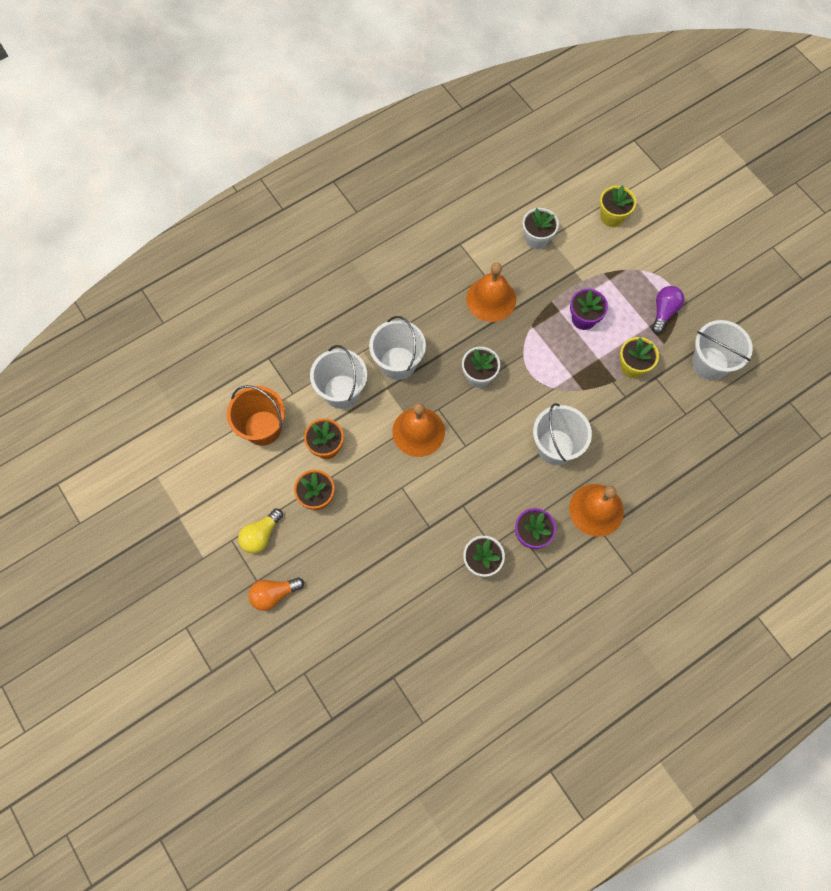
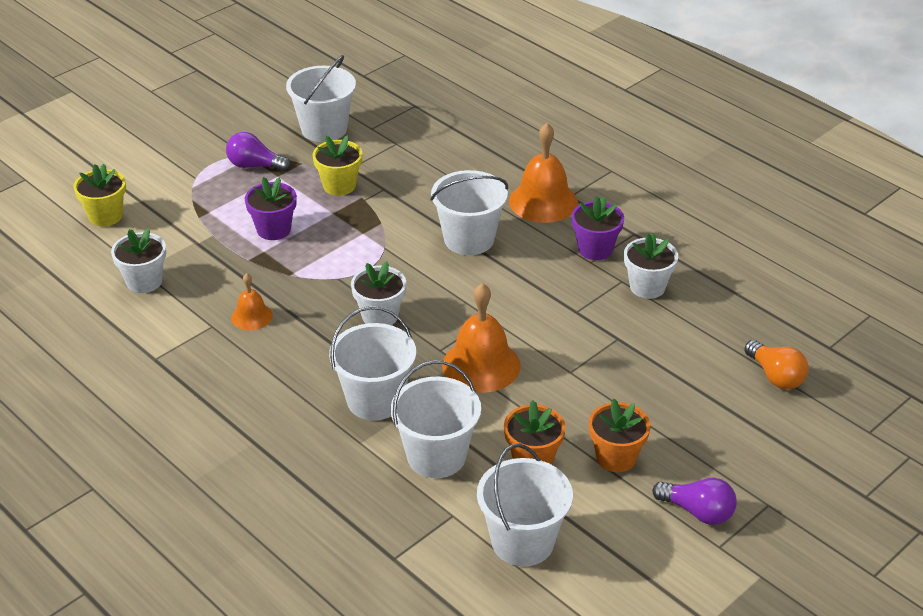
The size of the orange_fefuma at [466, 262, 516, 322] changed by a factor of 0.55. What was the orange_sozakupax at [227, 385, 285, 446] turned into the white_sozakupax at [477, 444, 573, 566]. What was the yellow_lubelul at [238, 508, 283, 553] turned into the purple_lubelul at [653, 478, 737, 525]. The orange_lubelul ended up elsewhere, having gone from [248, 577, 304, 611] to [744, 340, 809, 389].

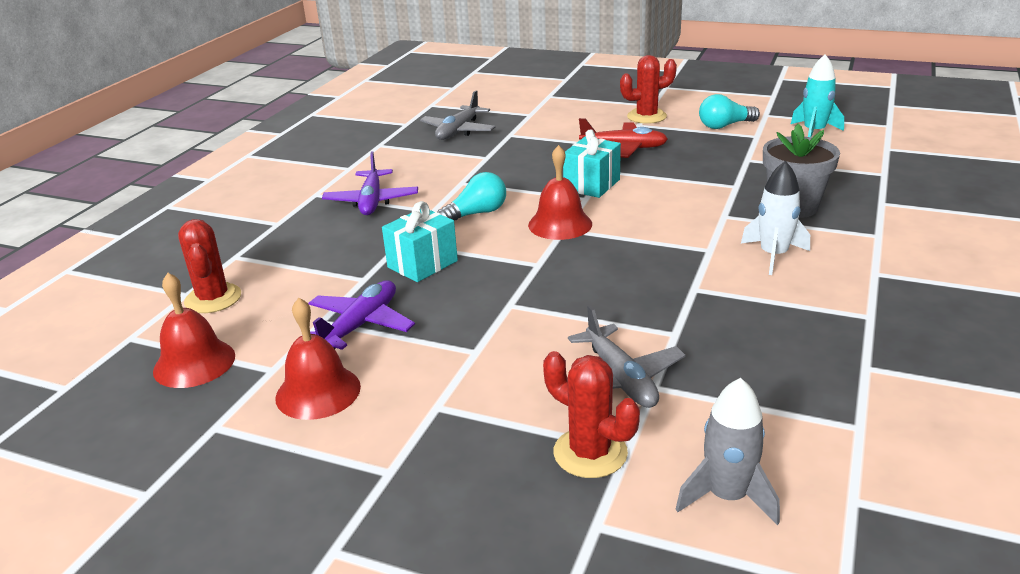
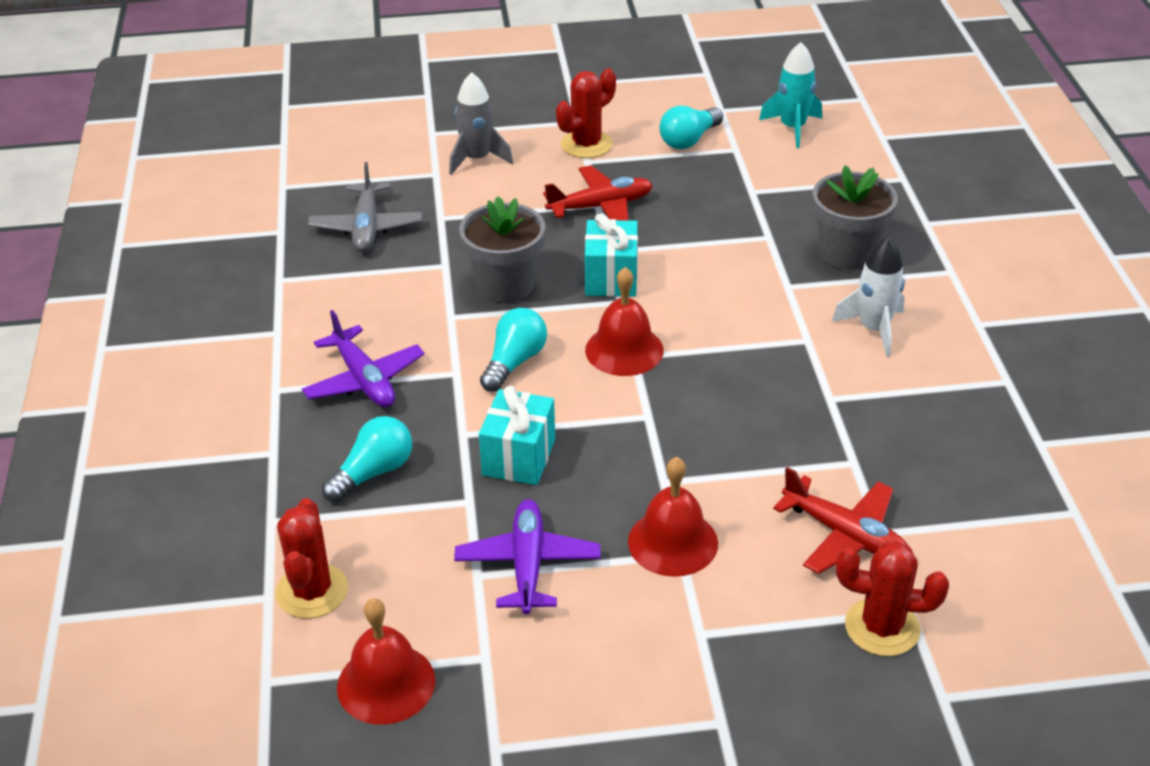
The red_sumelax at [178, 219, 241, 313] ended up facing another way, 45 degrees clockwise from before. The red_fefuma ended up elsewhere, having gone from [275, 298, 361, 420] to [628, 457, 718, 577]. What was the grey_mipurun at [568, 305, 685, 408] turned into the red_mipurun at [773, 467, 908, 574]. The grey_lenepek ended up elsewhere, having gone from [676, 378, 780, 525] to [449, 72, 513, 175]. The second view gained the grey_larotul at [459, 196, 545, 303]. The second view gained the turquoise_lubelul at [322, 416, 412, 502].

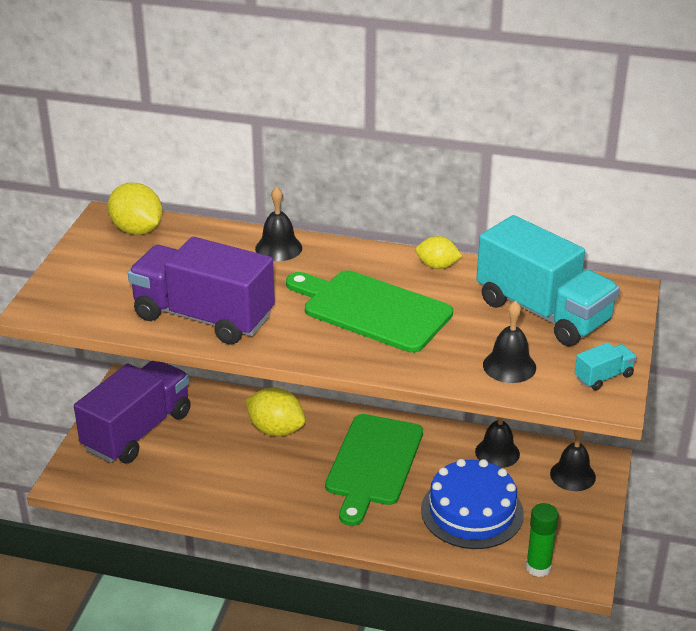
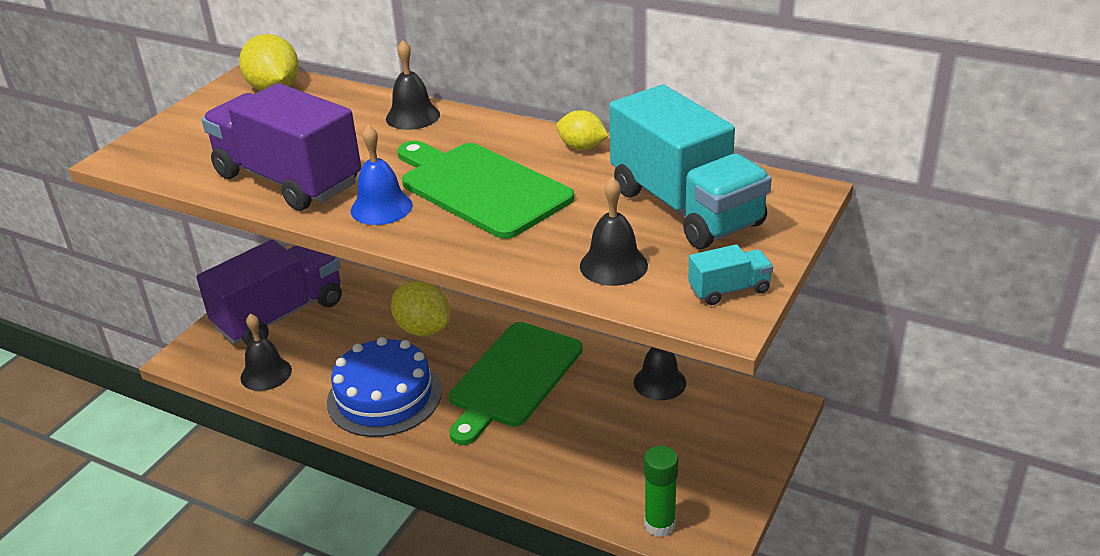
The black_fefuma ended up elsewhere, having gone from [550, 430, 596, 491] to [240, 314, 292, 391]. The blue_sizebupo ended up elsewhere, having gone from [421, 459, 524, 549] to [327, 337, 442, 437]. The second view gained the blue_fefuma at [351, 125, 413, 225].

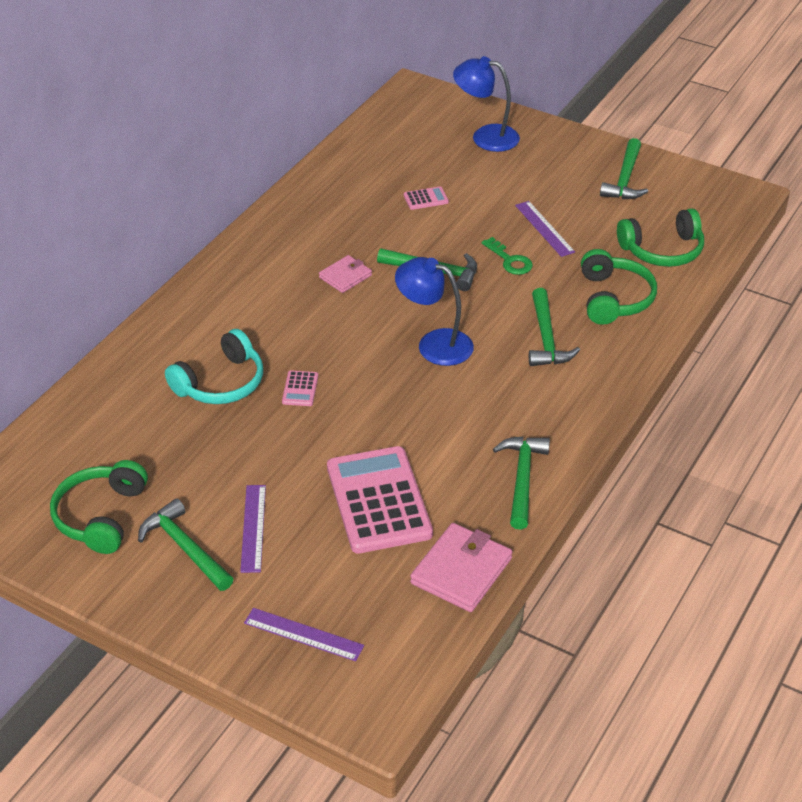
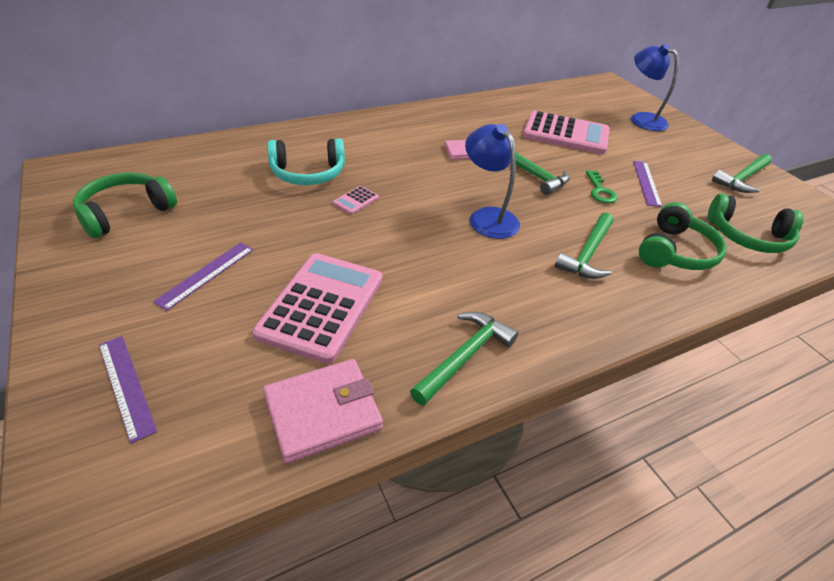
The size of the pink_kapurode at [404, 186, 449, 210] changed by a factor of 2.47. The second view lost the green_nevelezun at [138, 498, 233, 591].

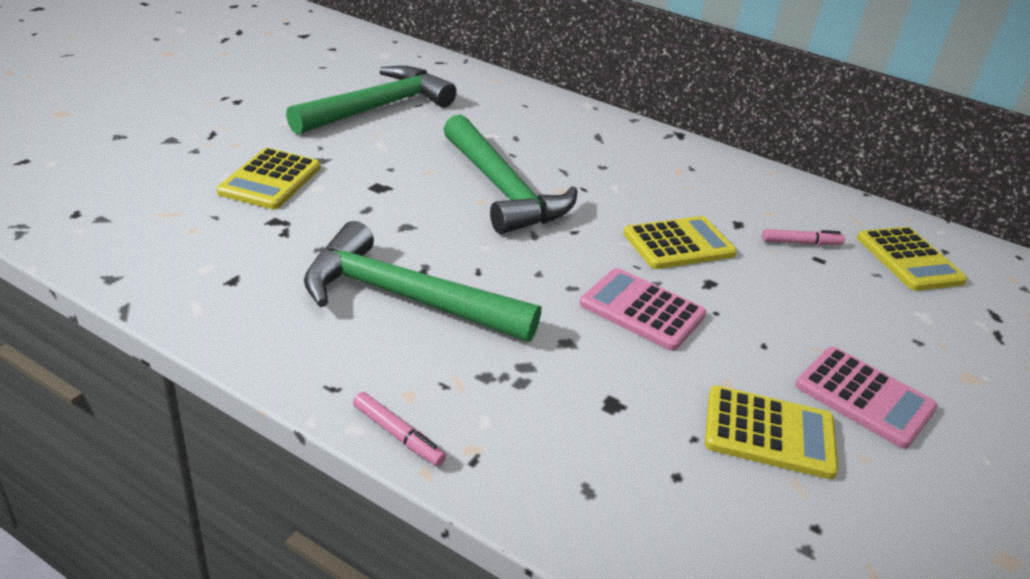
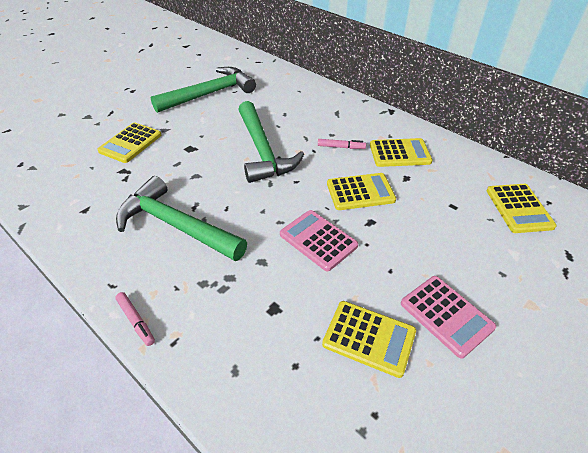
The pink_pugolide ended up elsewhere, having gone from [762, 229, 845, 245] to [318, 139, 366, 149]. The second view gained the yellow_kapurode at [370, 138, 432, 167].

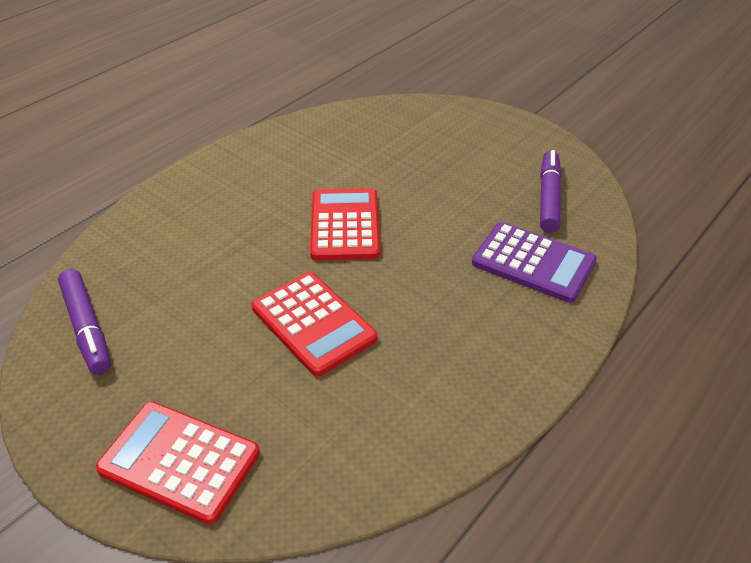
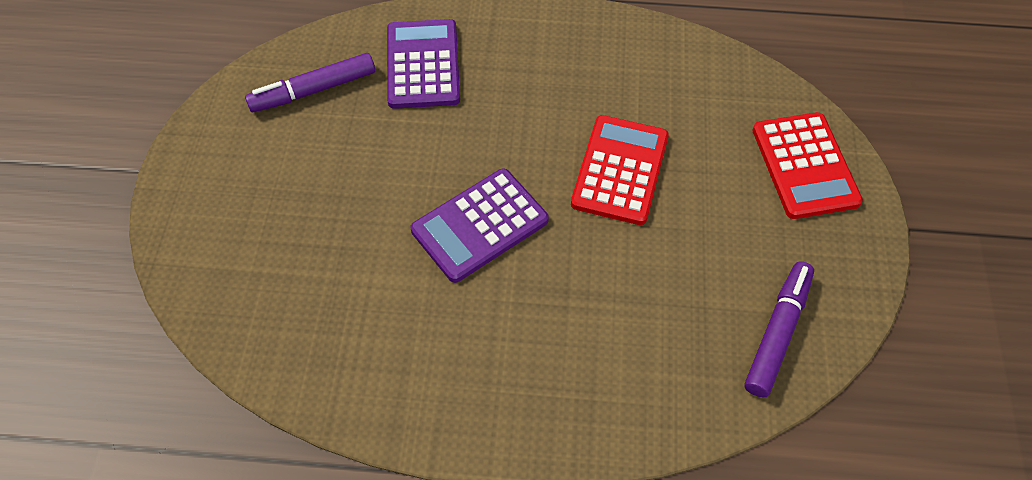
What was the red_kapurode at [310, 188, 380, 260] turned into the purple_kapurode at [411, 168, 549, 283].

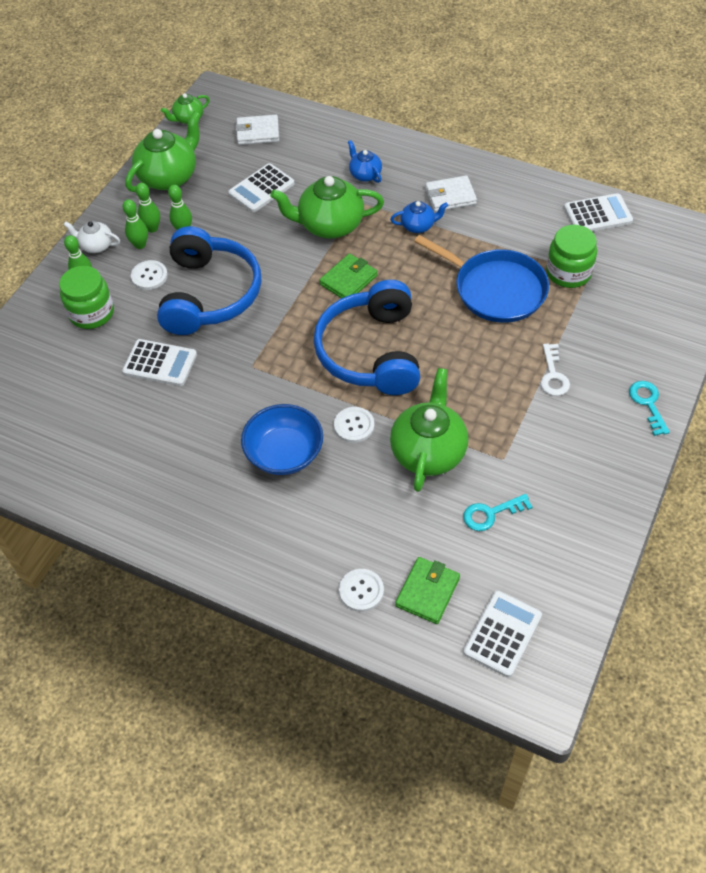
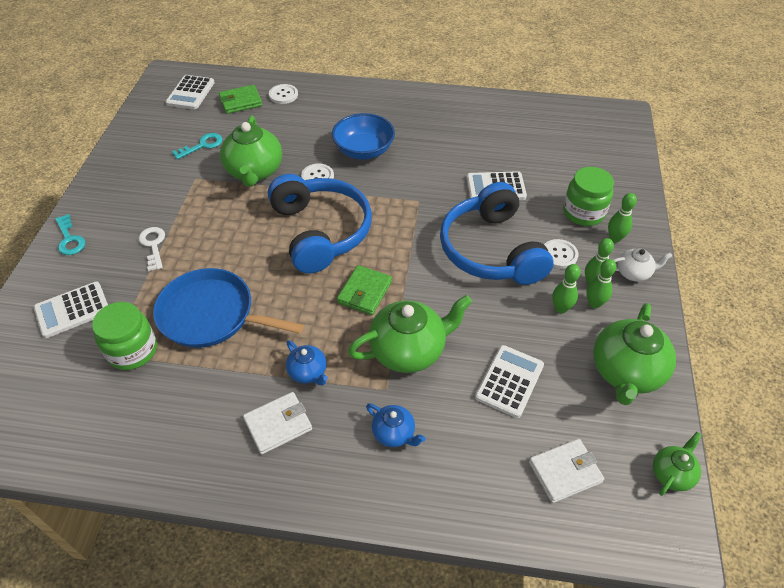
The white_kapurode ended up elsewhere, having gone from [564, 193, 633, 231] to [34, 282, 108, 338]. The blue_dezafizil at [390, 201, 448, 233] ended up facing another way, 105 degrees counterclockwise from before. The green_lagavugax at [395, 557, 460, 624] ended up facing another way, 60 degrees clockwise from before.

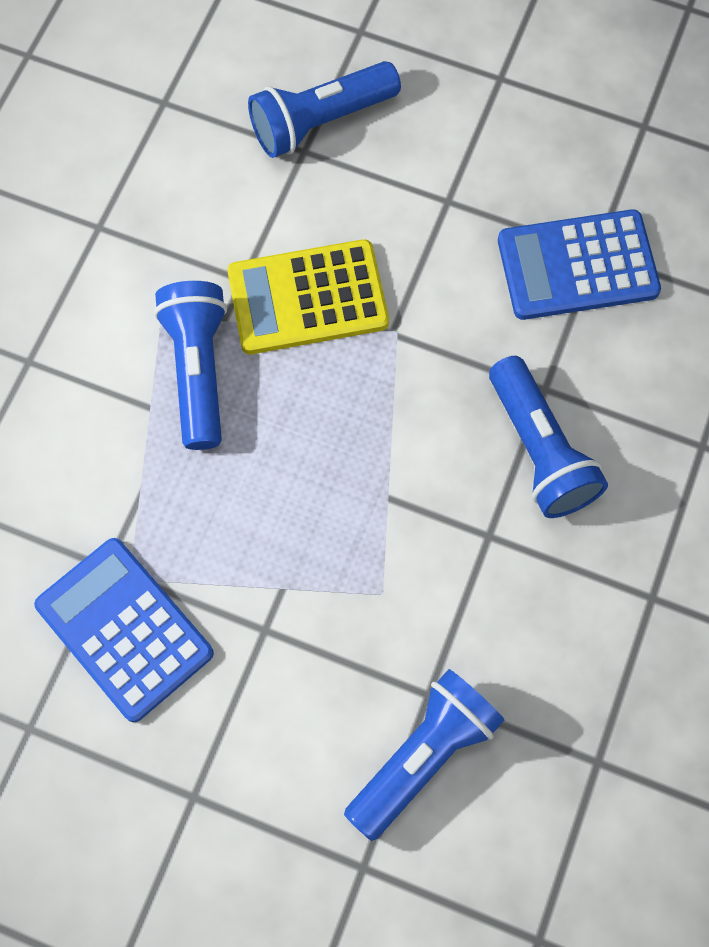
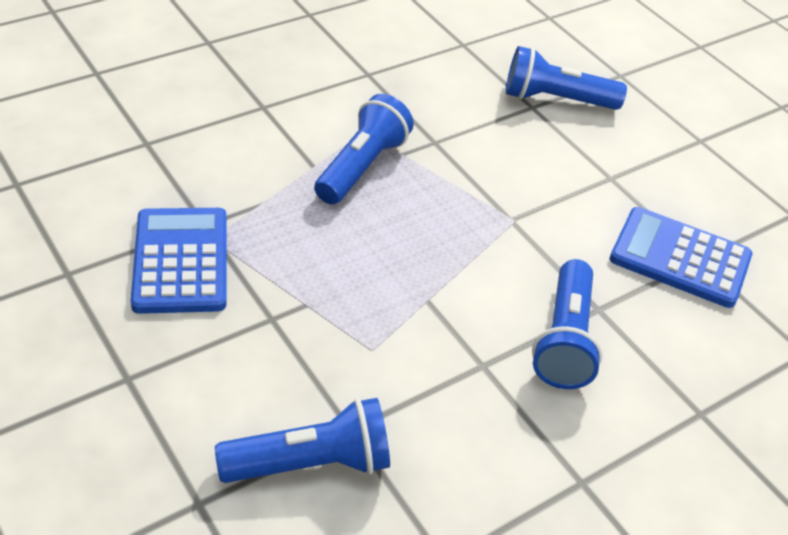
The second view lost the yellow_kapurode at [227, 239, 389, 354].

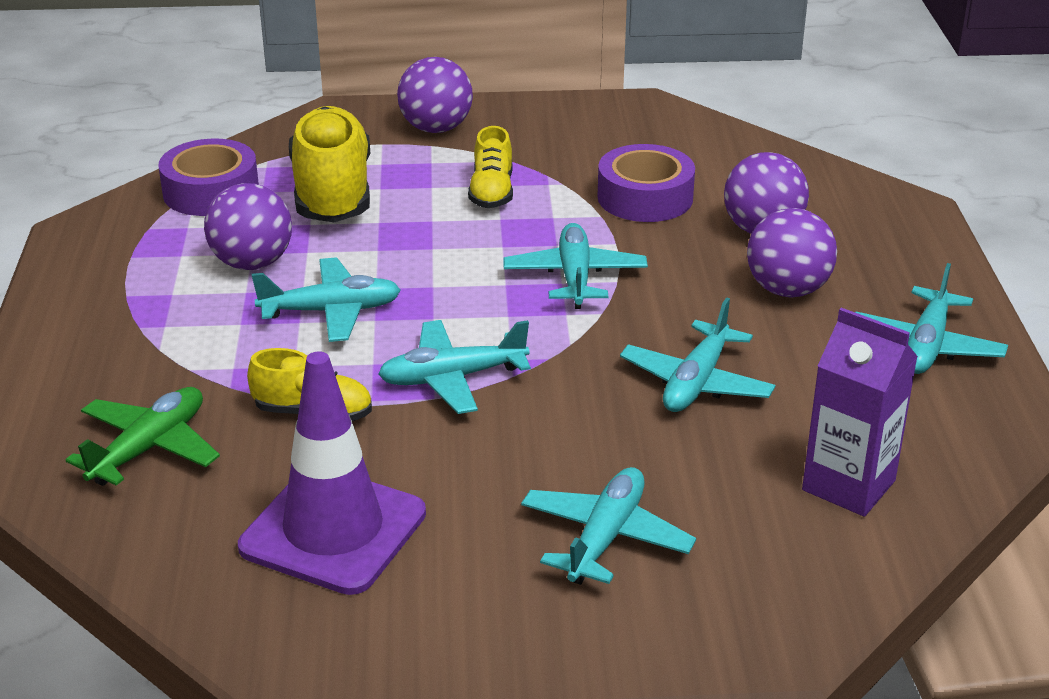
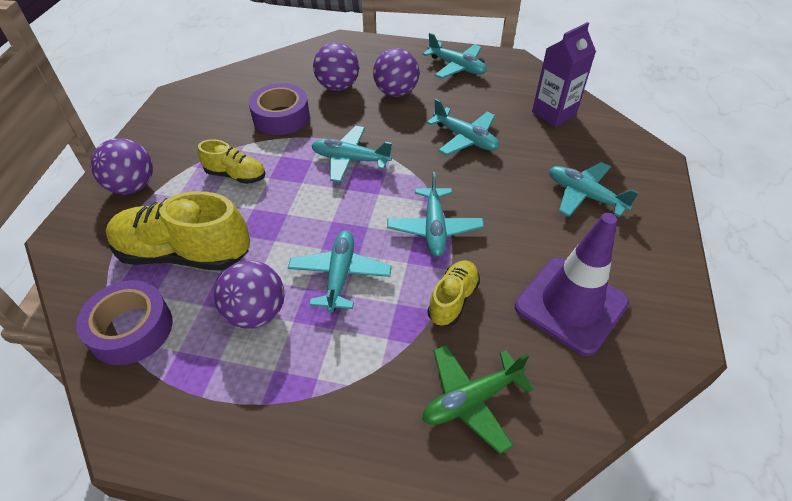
The green_mipurun at [66, 387, 220, 486] ended up facing another way, 75 degrees counterclockwise from before.

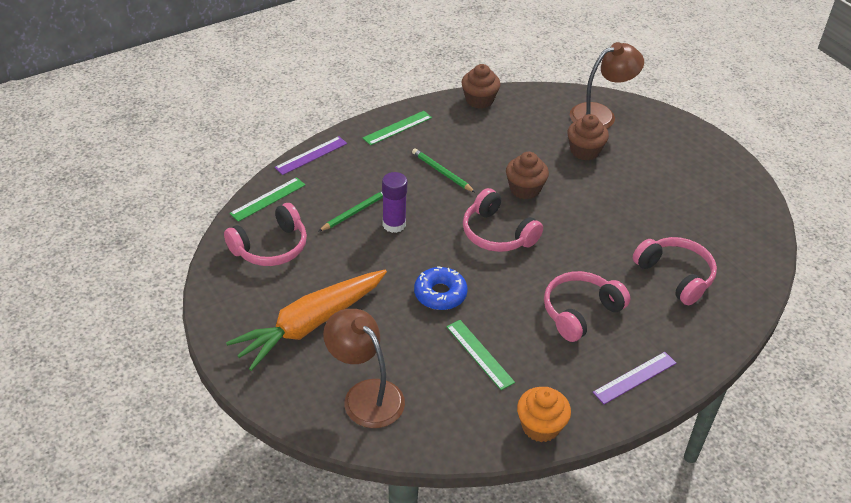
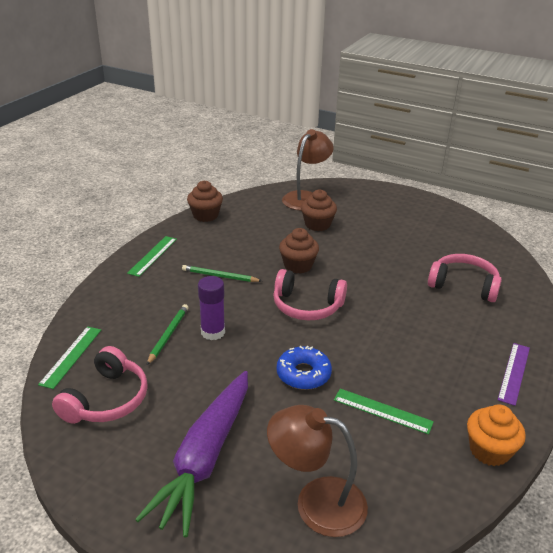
The second view lost the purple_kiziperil at [275, 136, 347, 175]. What was the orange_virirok at [226, 270, 387, 371] turned into the purple_virirok at [135, 371, 248, 537]. The second view lost the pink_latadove at [544, 271, 630, 342].

